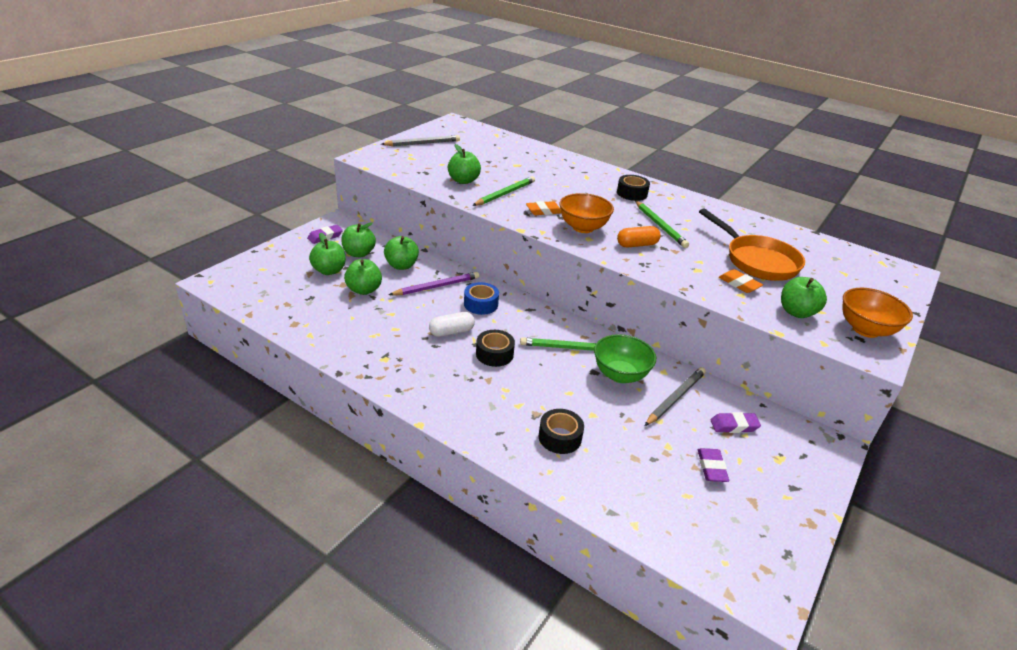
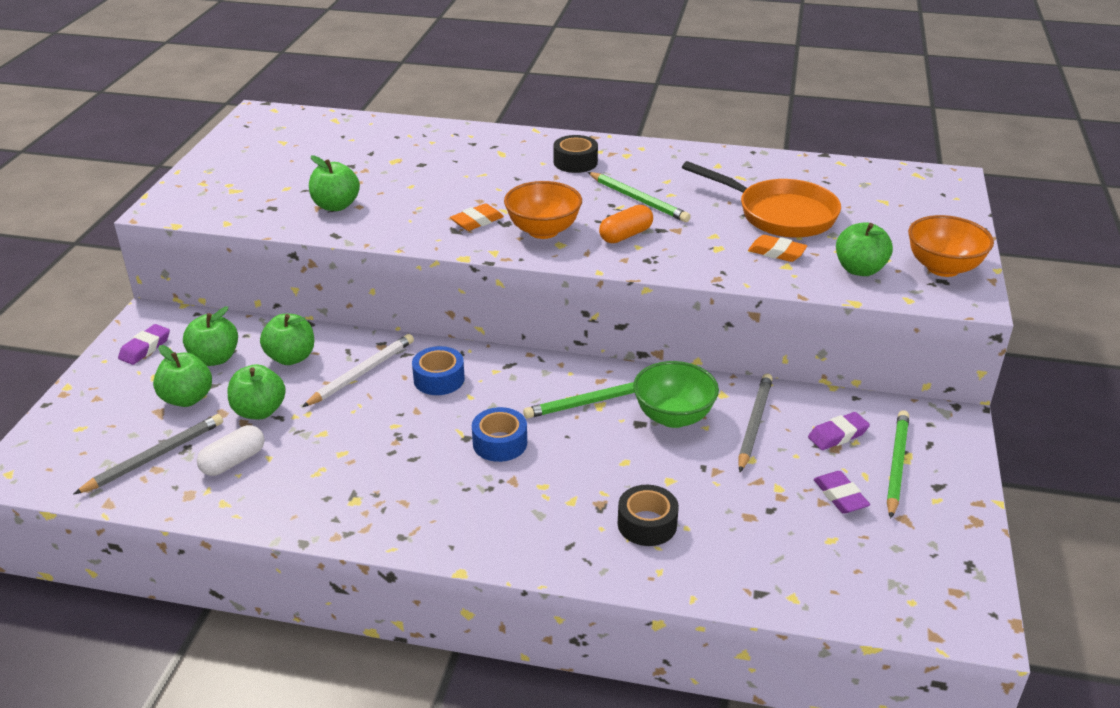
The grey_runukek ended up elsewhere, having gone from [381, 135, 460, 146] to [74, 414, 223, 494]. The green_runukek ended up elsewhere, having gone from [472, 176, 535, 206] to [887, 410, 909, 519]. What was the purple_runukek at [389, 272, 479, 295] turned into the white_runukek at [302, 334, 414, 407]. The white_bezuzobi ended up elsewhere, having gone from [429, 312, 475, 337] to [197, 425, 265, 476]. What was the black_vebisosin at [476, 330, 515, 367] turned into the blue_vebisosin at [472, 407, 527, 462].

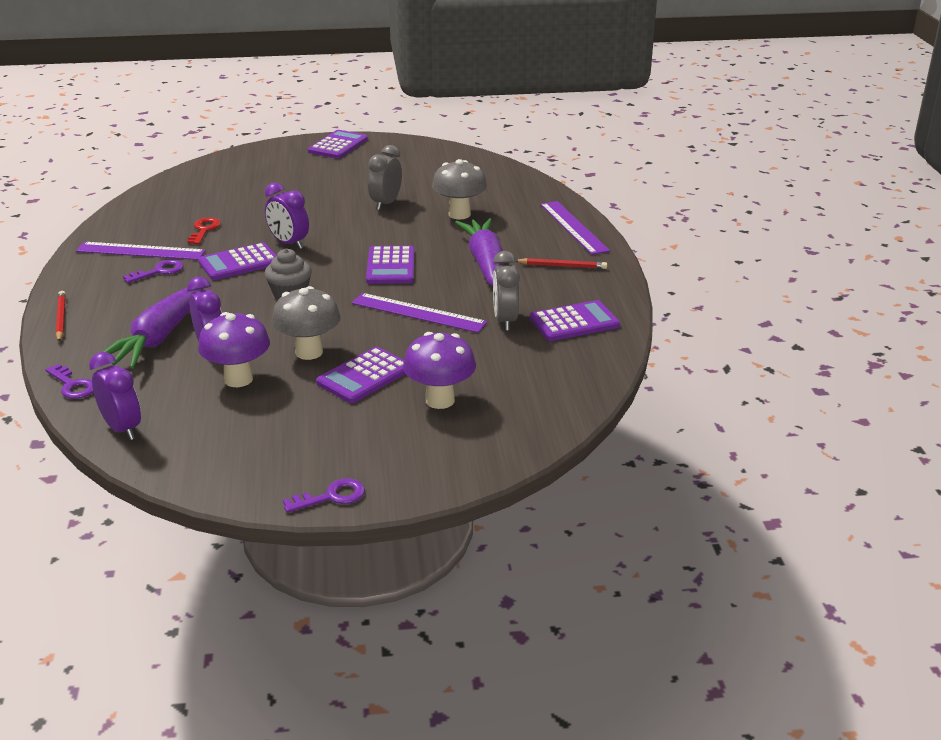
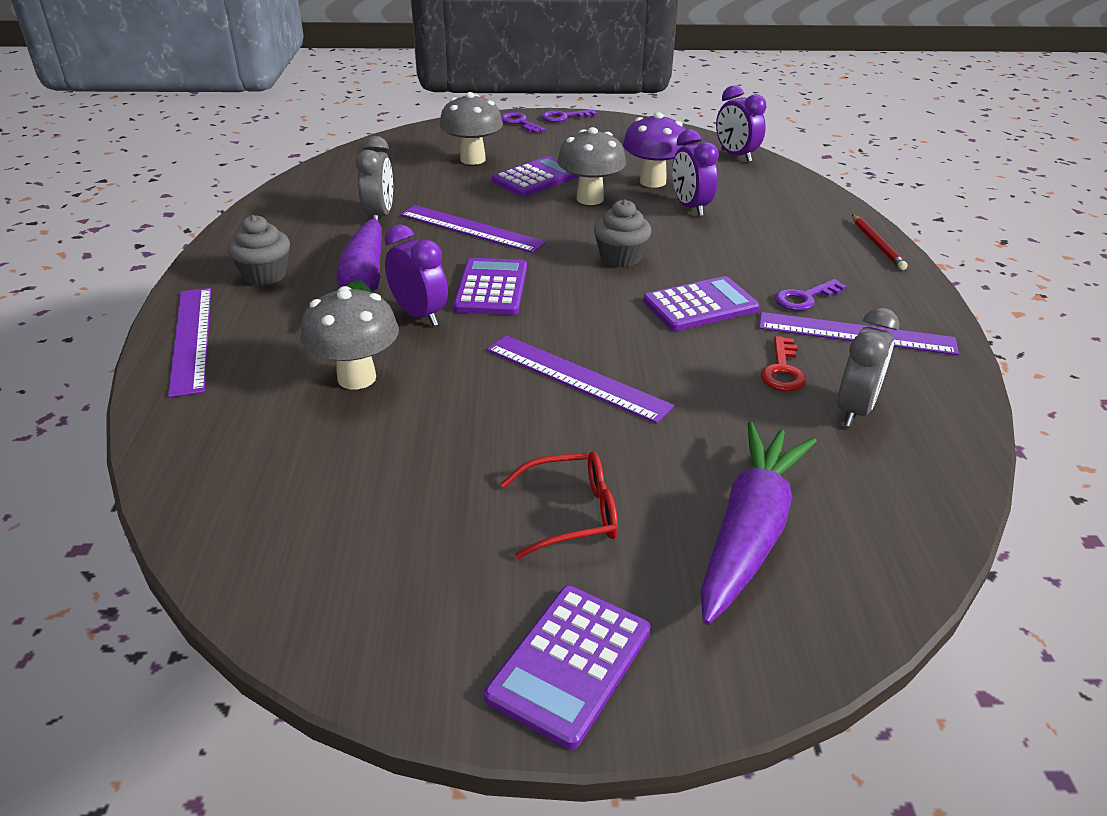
The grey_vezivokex ended up elsewhere, having gone from [368, 145, 402, 210] to [837, 308, 900, 427]. The purple_vezivokex ended up elsewhere, having gone from [265, 183, 309, 249] to [384, 224, 448, 326]. Where the red_runukek stood at [516, 258, 607, 269], the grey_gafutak came to stand at [228, 215, 290, 285]. The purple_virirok ended up elsewhere, having gone from [103, 288, 203, 369] to [700, 421, 817, 625]. The second view lost the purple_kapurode at [530, 300, 620, 341]. What was the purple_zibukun at [403, 332, 476, 409] turned into the grey_zibukun at [440, 92, 503, 165]. The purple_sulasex ended up elsewhere, having gone from [45, 364, 93, 399] to [501, 112, 545, 133]. The second view gained the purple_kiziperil at [487, 335, 674, 424]. The second view gained the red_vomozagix at [500, 451, 618, 559].

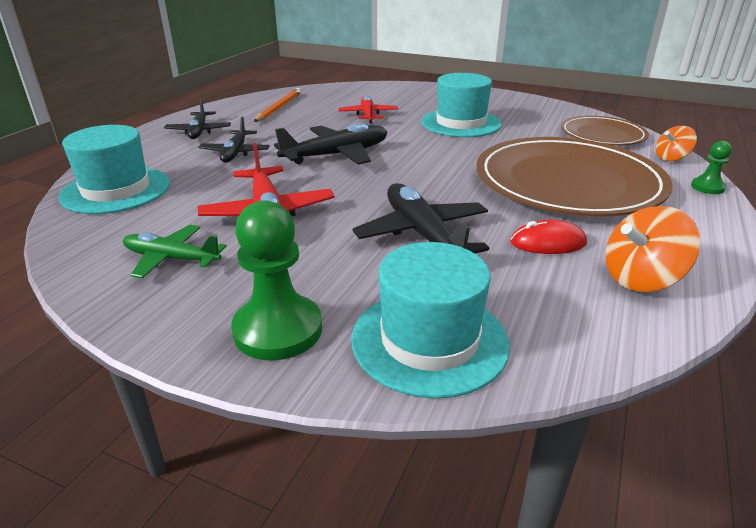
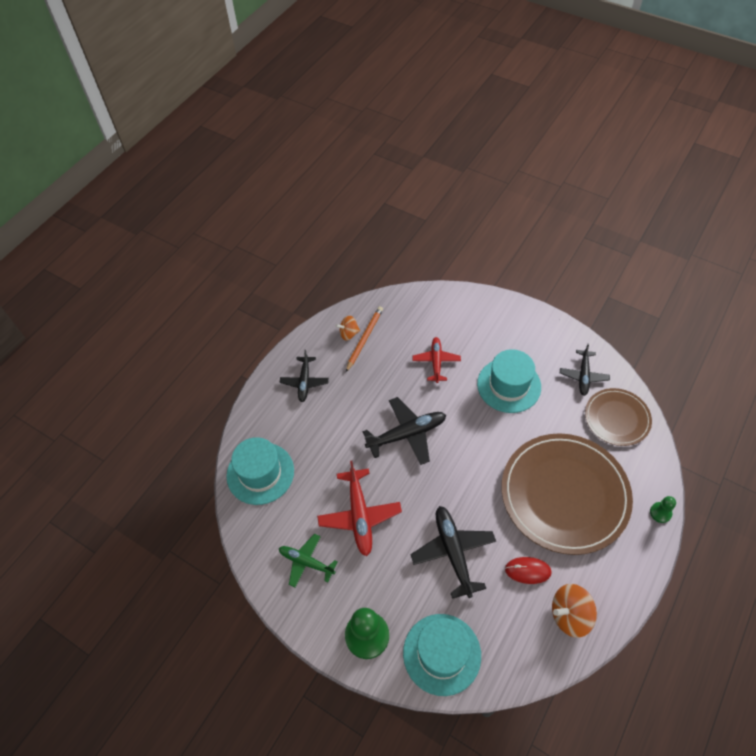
The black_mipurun ended up elsewhere, having gone from [198, 116, 270, 163] to [560, 344, 610, 396]. The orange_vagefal ended up elsewhere, having gone from [656, 126, 697, 161] to [336, 316, 360, 341].

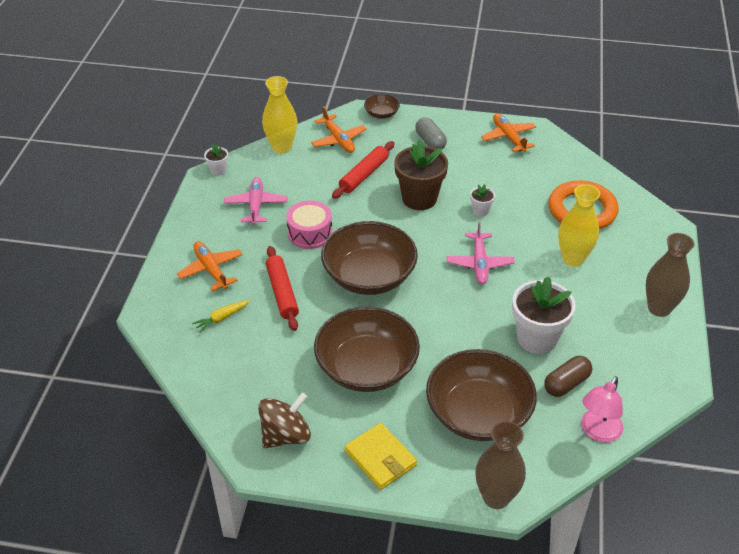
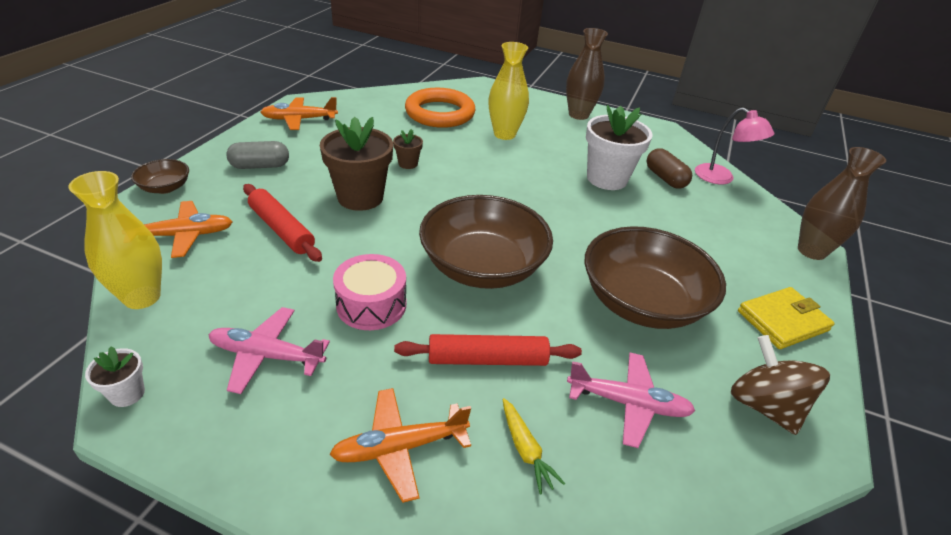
What was the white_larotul at [470, 184, 495, 217] turned into the brown_larotul at [393, 129, 423, 169]. The pink_mipurun ended up elsewhere, having gone from [447, 221, 515, 284] to [567, 352, 695, 448]. The second view lost the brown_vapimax at [426, 349, 537, 441].

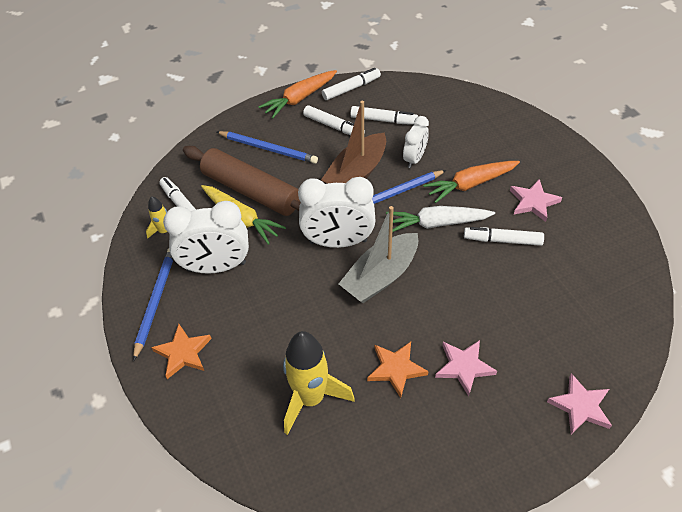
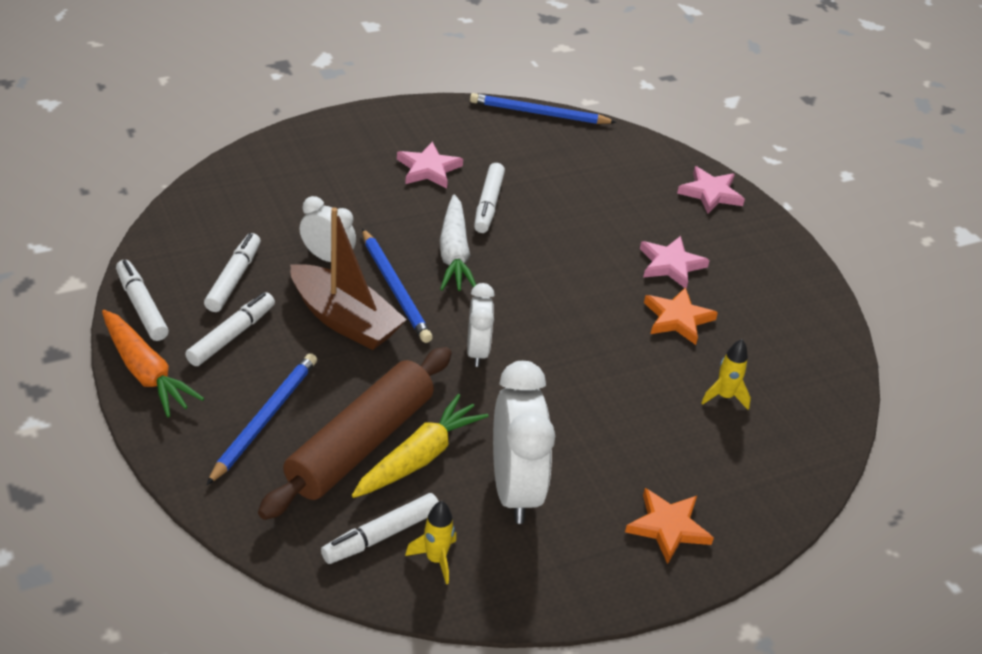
The second view lost the orange_virirok at [423, 161, 520, 203]. The size of the white_vezivokex at [298, 177, 375, 248] changed by a factor of 0.57. The second view lost the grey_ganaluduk at [338, 206, 418, 303]. The blue_runukek ended up elsewhere, having gone from [133, 248, 174, 361] to [470, 93, 617, 124]. The size of the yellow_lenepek at [283, 331, 355, 435] changed by a factor of 0.49.

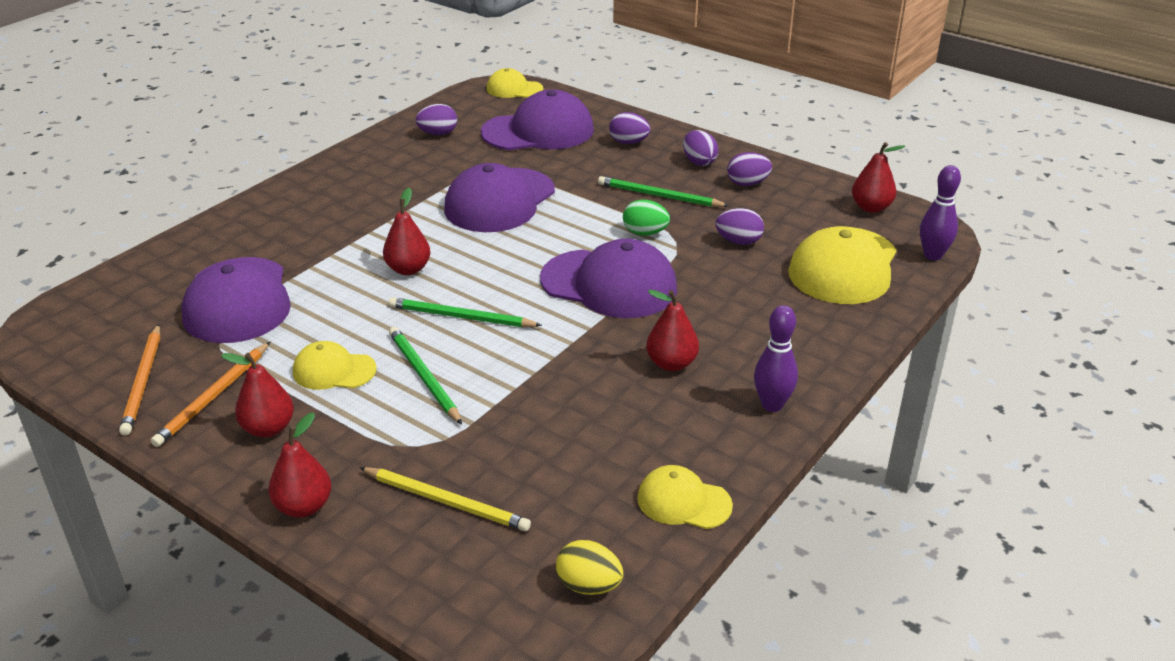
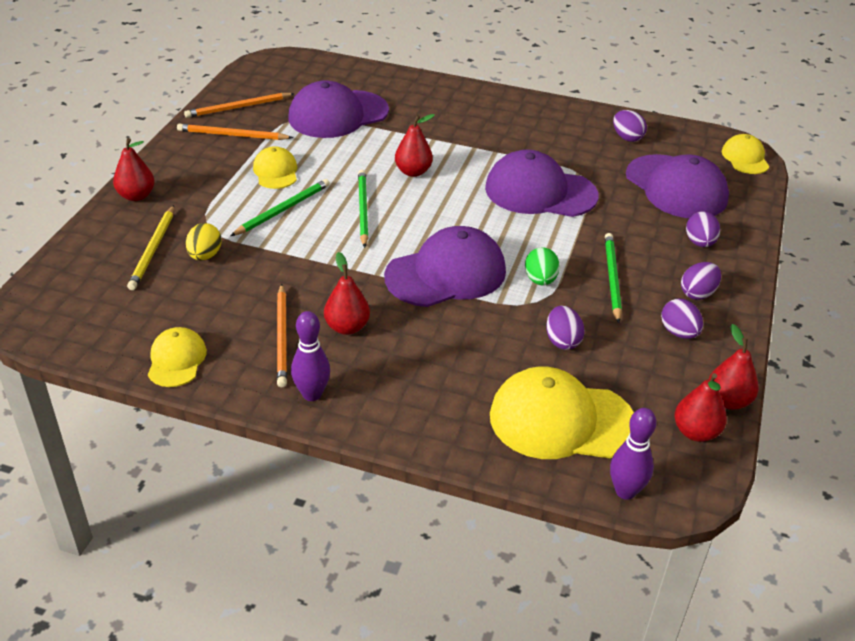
The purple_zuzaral at [540, 239, 677, 318] ended up facing another way, 120 degrees counterclockwise from before. The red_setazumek ended up elsewhere, having gone from [221, 353, 294, 437] to [709, 324, 759, 410]. The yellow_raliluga ended up elsewhere, having gone from [556, 540, 624, 595] to [186, 223, 222, 260]. The second view gained the orange_runukek at [277, 284, 287, 387].

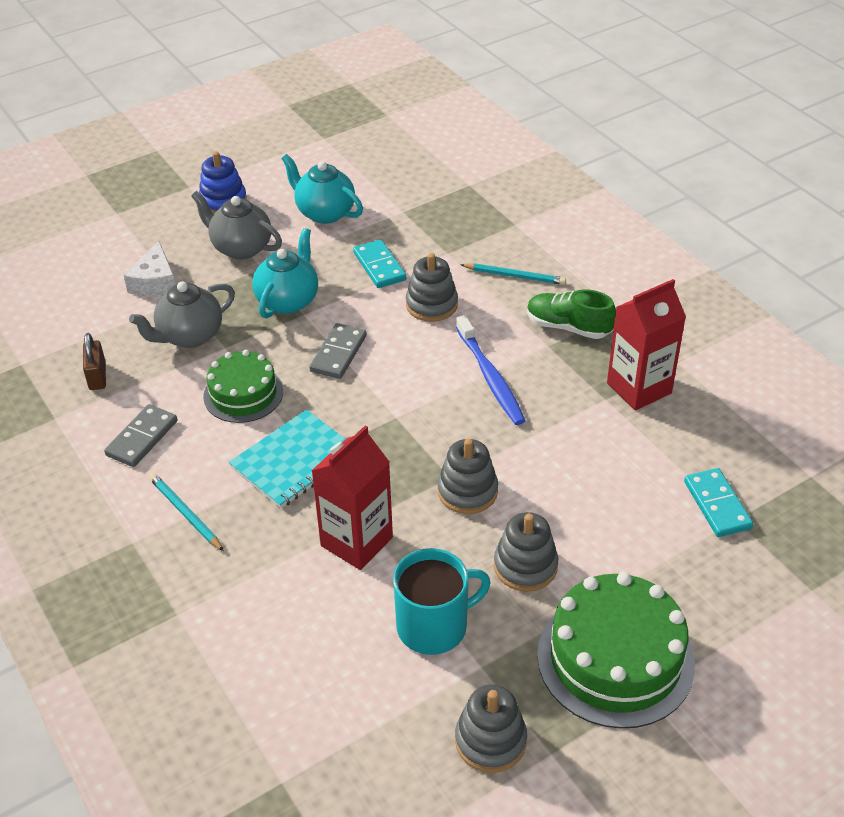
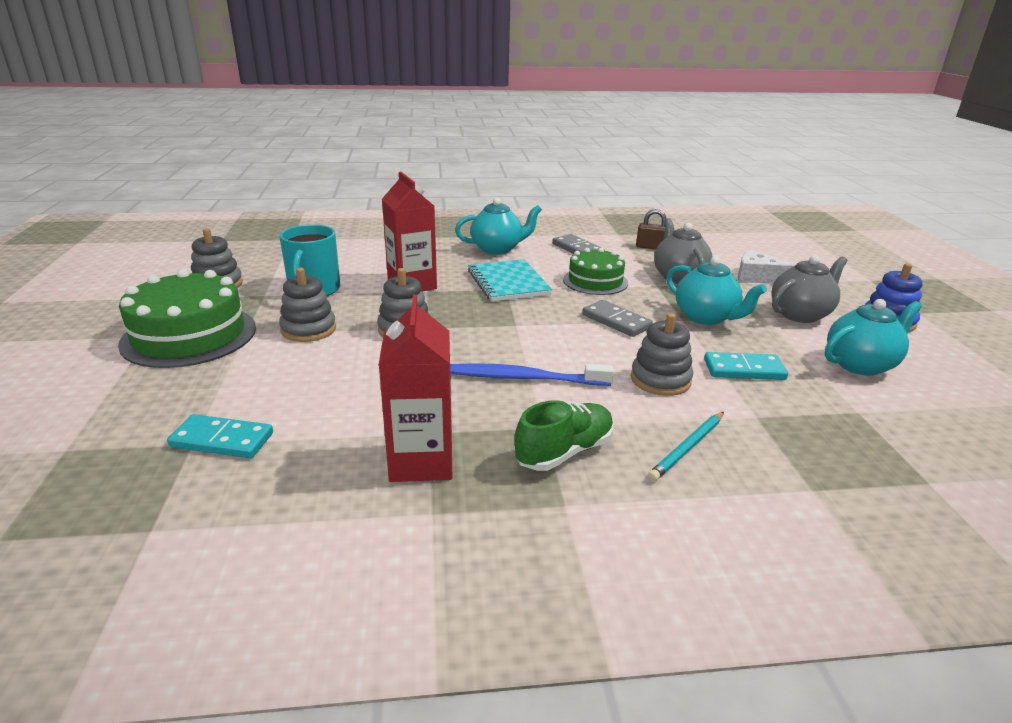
Where the turquoise_runukek stood at [149, 473, 224, 551], the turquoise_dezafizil came to stand at [455, 198, 542, 255].

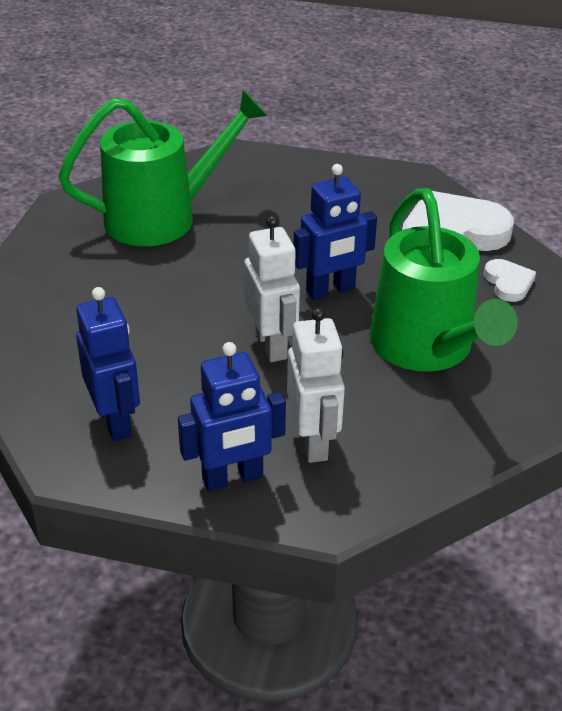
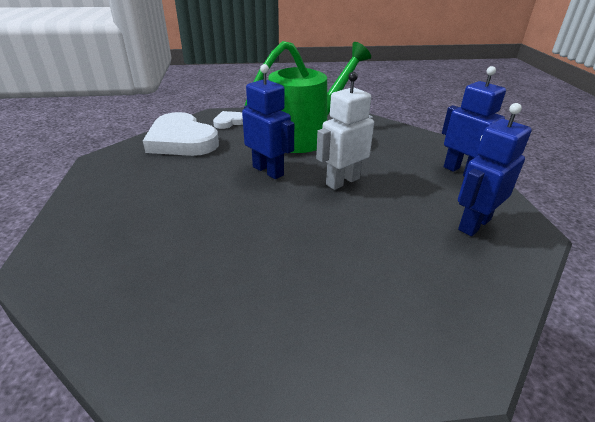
The second view lost the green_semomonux at [58, 90, 268, 246]. The second view lost the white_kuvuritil at [287, 308, 345, 463].

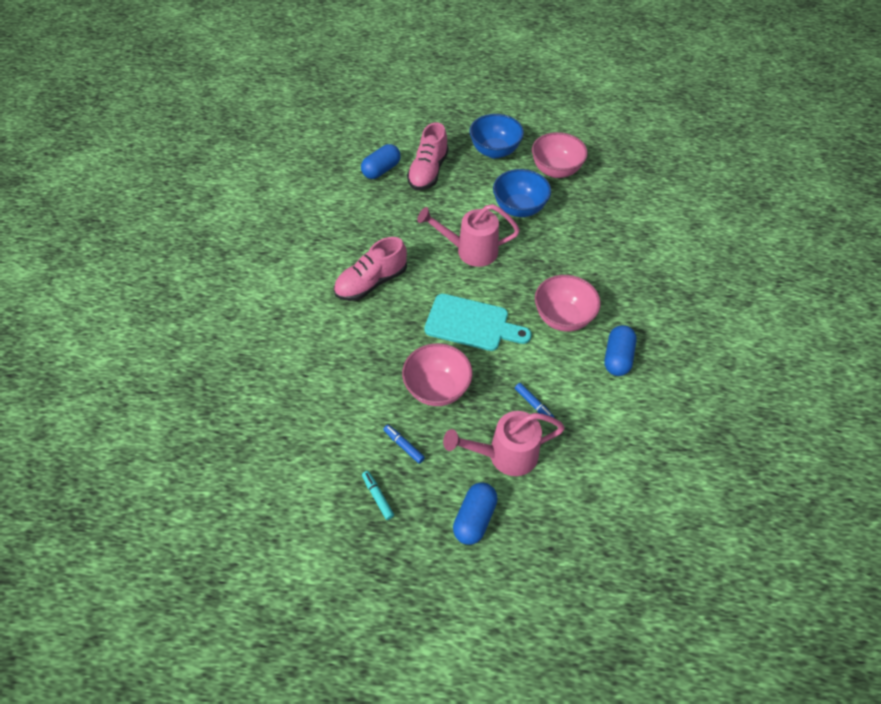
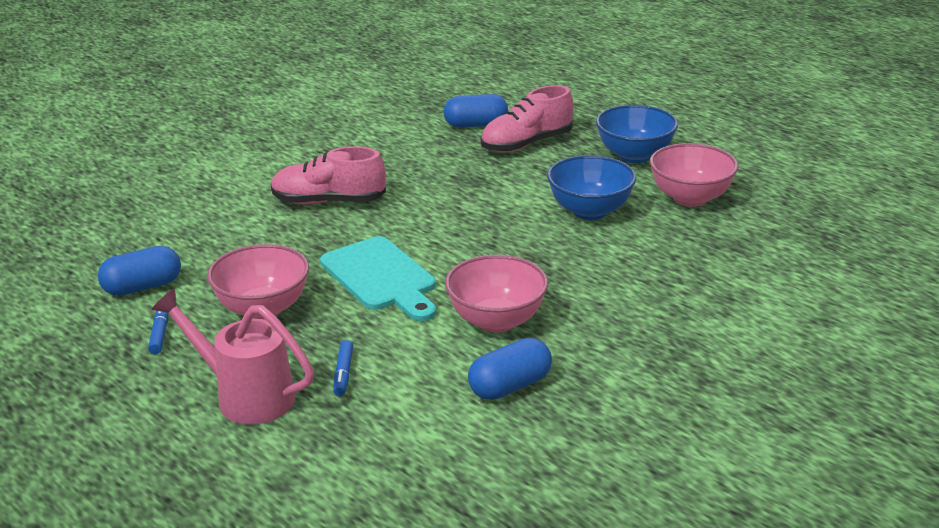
The second view lost the pink_semomonux at [417, 204, 520, 267]. The second view lost the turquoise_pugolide at [362, 471, 394, 520]. The blue_bezuzobi ended up elsewhere, having gone from [453, 482, 498, 545] to [98, 246, 181, 296].

